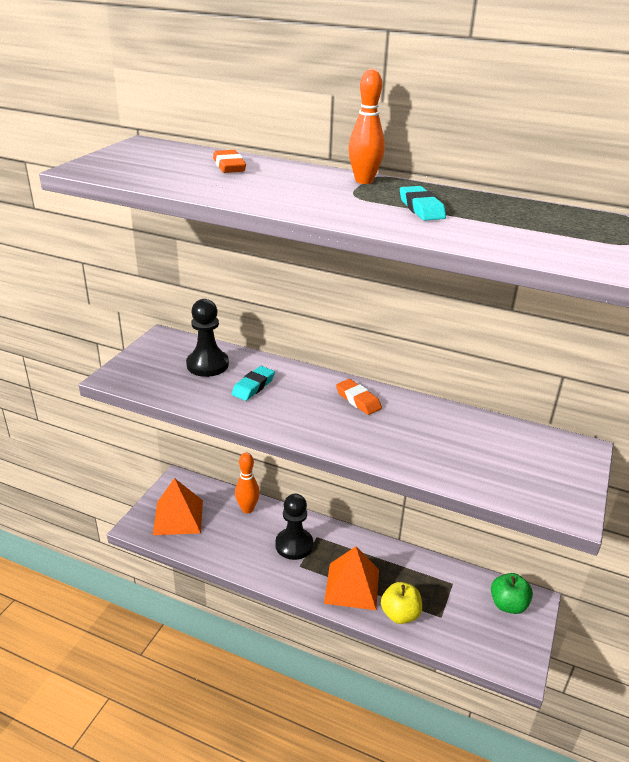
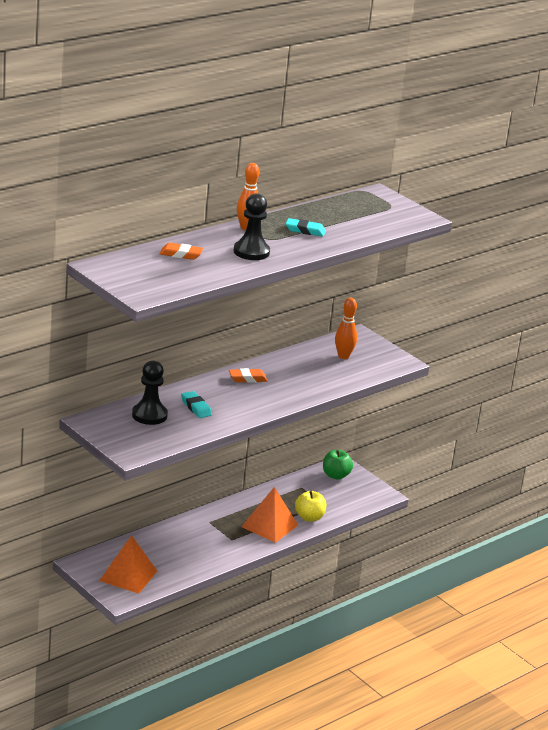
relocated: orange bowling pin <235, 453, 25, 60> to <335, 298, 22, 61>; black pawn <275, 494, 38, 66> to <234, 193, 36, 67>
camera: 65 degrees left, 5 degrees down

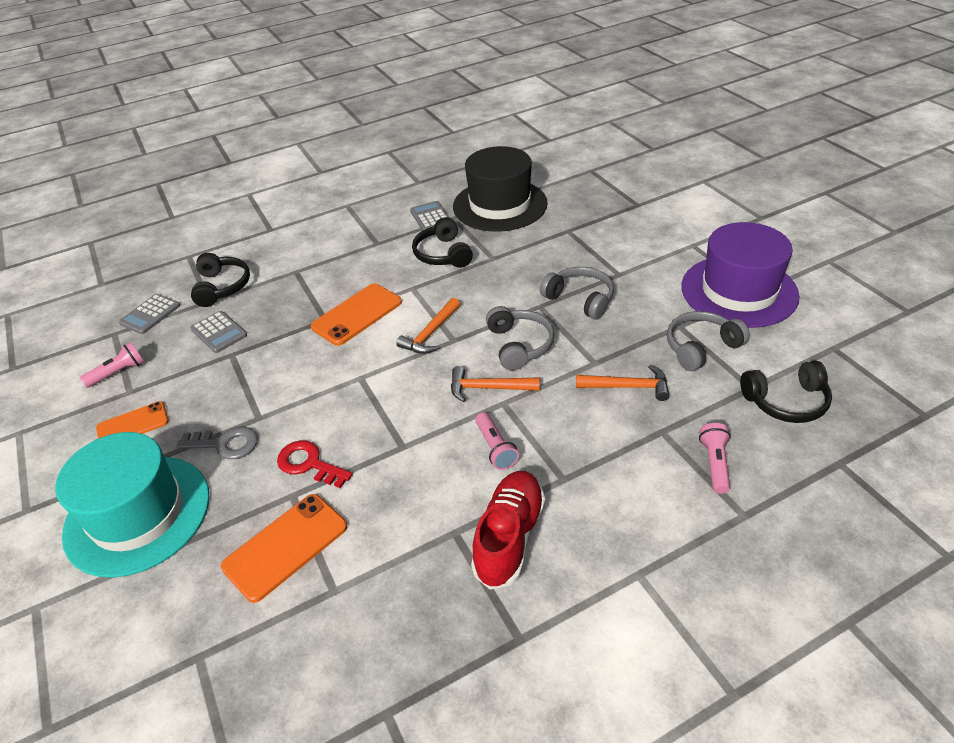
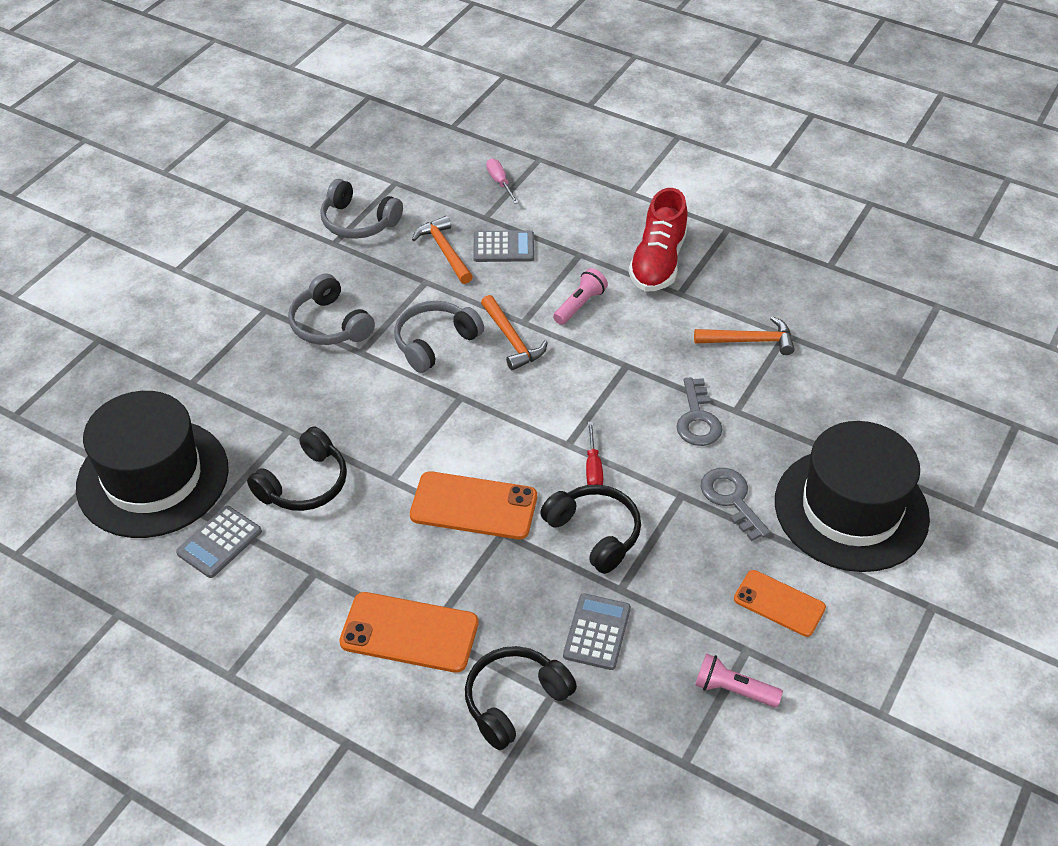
missing: violet tall hat <681, 222, 119, 106>
appeared: scarlet hand screwdriver <586, 422, 17, 63>
relocated: grey pocket calculator <119, 294, 61, 40> to <473, 230, 61, 32>; orange claw hammer <396, 298, 64, 56> to <694, 316, 101, 39>; black headset <740, 361, 92, 62> to <540, 485, 101, 89>; orange phone <221, 494, 126, 109> to <339, 592, 140, 81>
exchanged: pink pocket torch <699, 423, 32, 71> to pink hand screwdriver <486, 159, 33, 45>
colour: turquoise tall hat <55, 432, 155, 146> to black tall hat <775, 421, 155, 151>; scarlet latchkey <277, 440, 76, 48> to grey latchkey <676, 378, 46, 68>
spun: grey headset <540, 267, 74, 53> = <288, 274, 87, 71> 45 degrees counterclockwise; scarlet sneaker <471, 471, 74, 119> = <629, 188, 59, 103> 60 degrees counterclockwise
camera: 125 degrees left, 5 degrees up

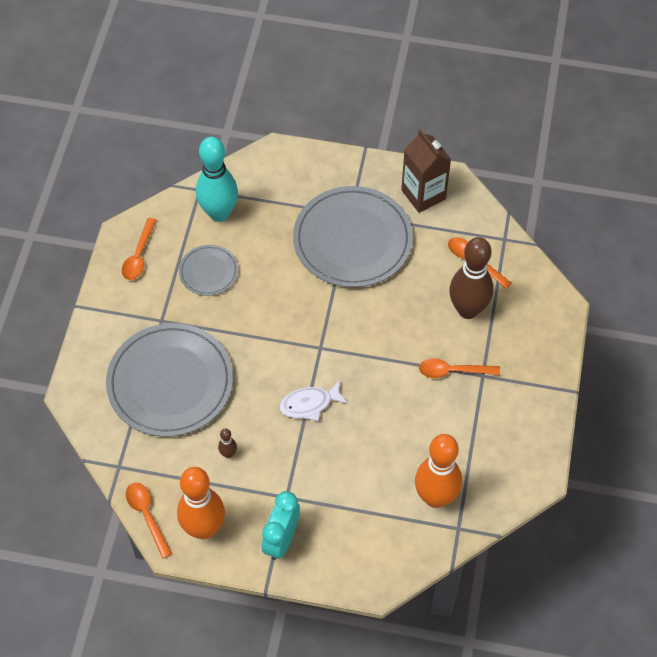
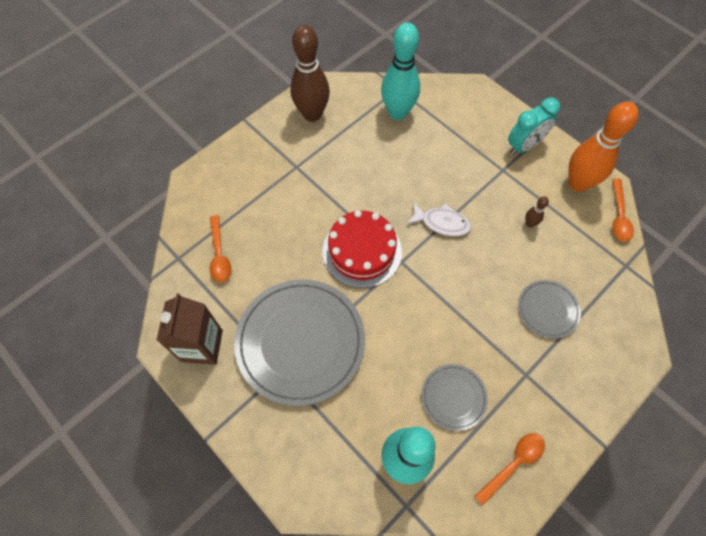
missing: orange teaspoon <419, 358, 81, 20>
appeared: scarlet layer cake <322, 210, 80, 78>
relocated: brown bowling pin <449, 237, 45, 82> to <290, 25, 40, 97>
colour: orange bowling pin <415, 434, 47, 74> to turquoise bowling pin <381, 23, 39, 97>
size: grey dinner plate <106, 323, 127, 114> = <518, 280, 63, 59> x0.49
camera: 145 degrees left, 5 degrees up

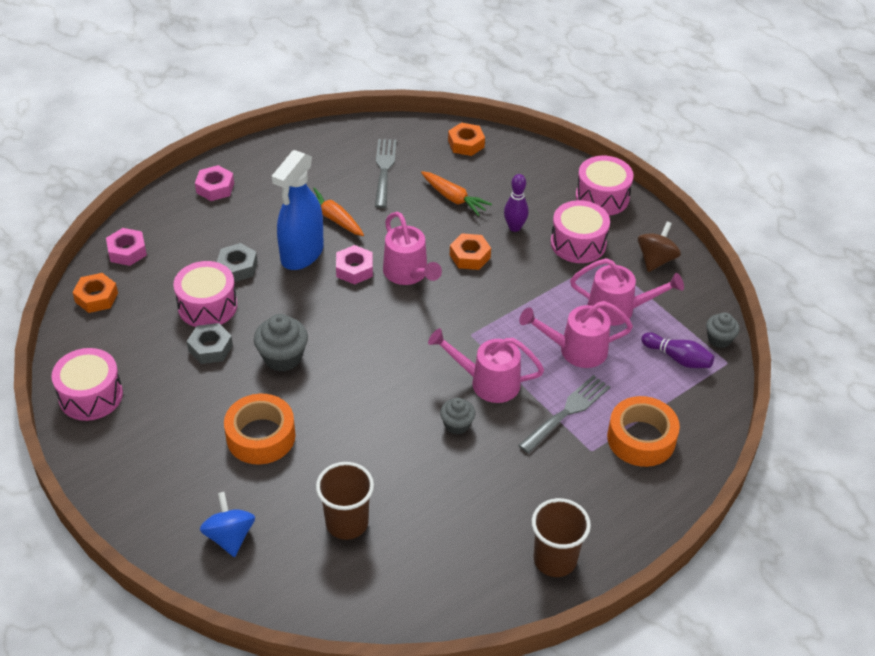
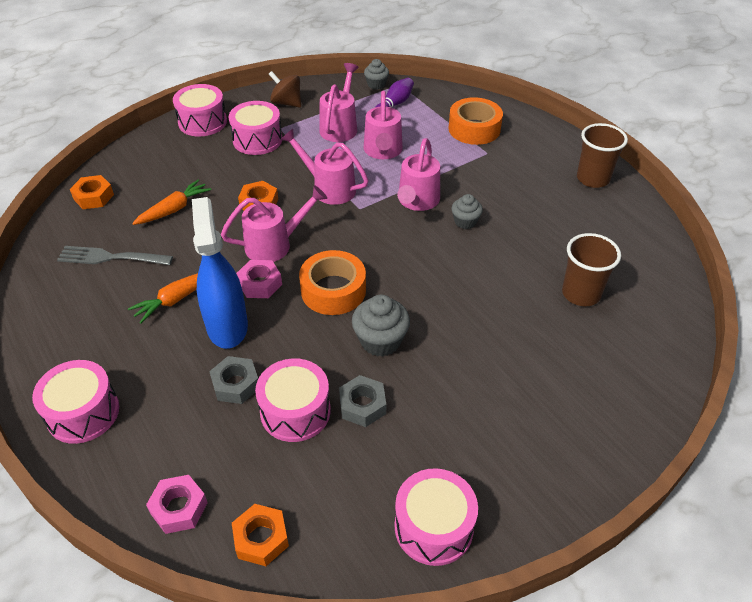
missing: violet bowling pin <504, 174, 25, 58>; grey table fork <518, 375, 92, 78>; royal blue spinning top <200, 492, 55, 65>
appeared: pink watering pot <280, 129, 89, 76>
relocated: orange roll of tape <224, 394, 71, 70> to <299, 250, 67, 65>
exchanged: pink hexagon nut <195, 165, 39, 36> to pink snare drum <32, 360, 87, 84>
spun: royal blue spray cleaner <272, 150, 52, 120> = <192, 197, 56, 152> 135 degrees counterclockwise
camera: 85 degrees left, 0 degrees up

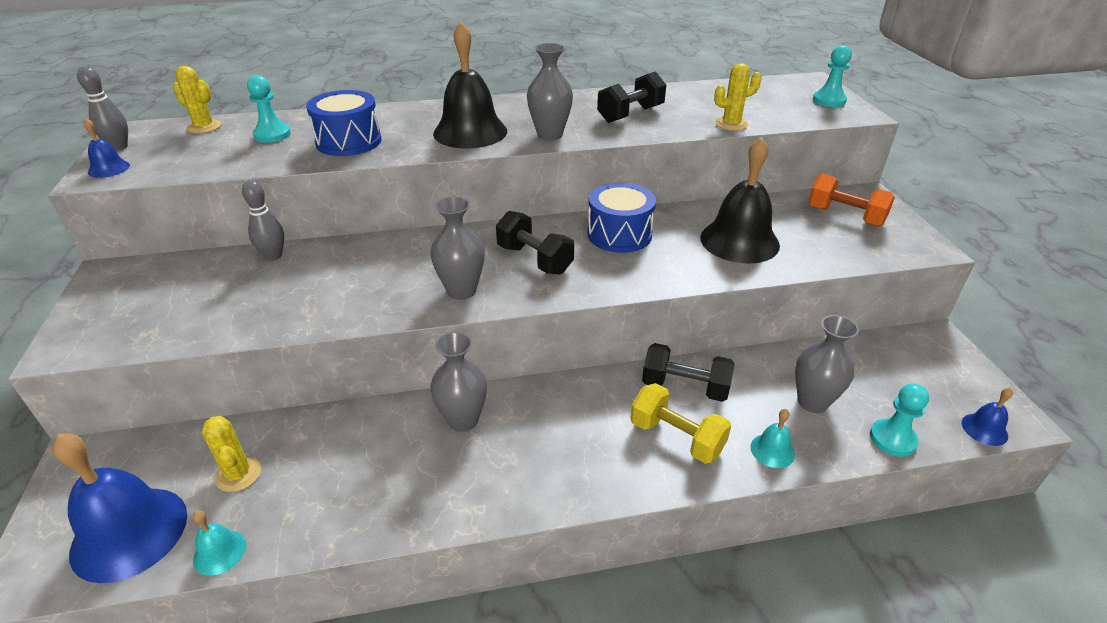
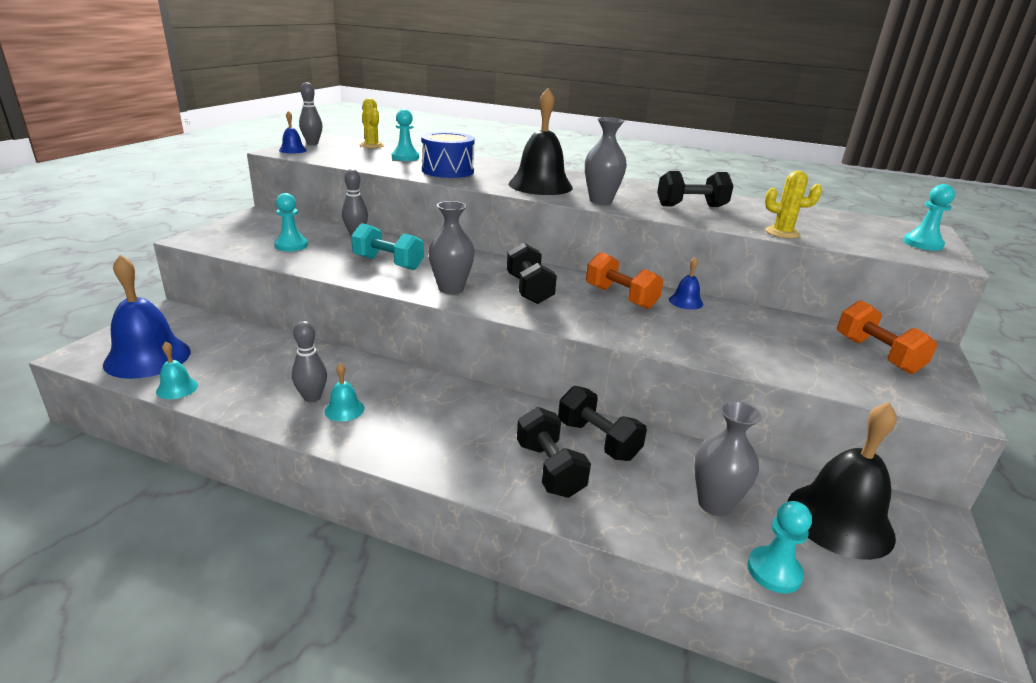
missing: grey flower vase <430, 332, 57, 100>; golden prickly plant <202, 416, 59, 76>
appeared: turquoise pawn <274, 193, 34, 59>; turquoise hand weight <351, 223, 73, 47>; grey bowling pin <292, 321, 35, 81>
relocated: black school bell <700, 137, 80, 127> to <788, 402, 109, 158>; royal blue school bell <962, 388, 51, 58> to <669, 257, 34, 53>; turquoise school bell <750, 409, 45, 59> to <324, 363, 40, 59>
exchanged: royal blue snare drum <588, 182, 68, 71> to orange hand weight <586, 252, 77, 57>
colour: golden hand weight <630, 383, 101, 81> to black hand weight <517, 407, 74, 91>
camera: 30 degrees right, 10 degrees down

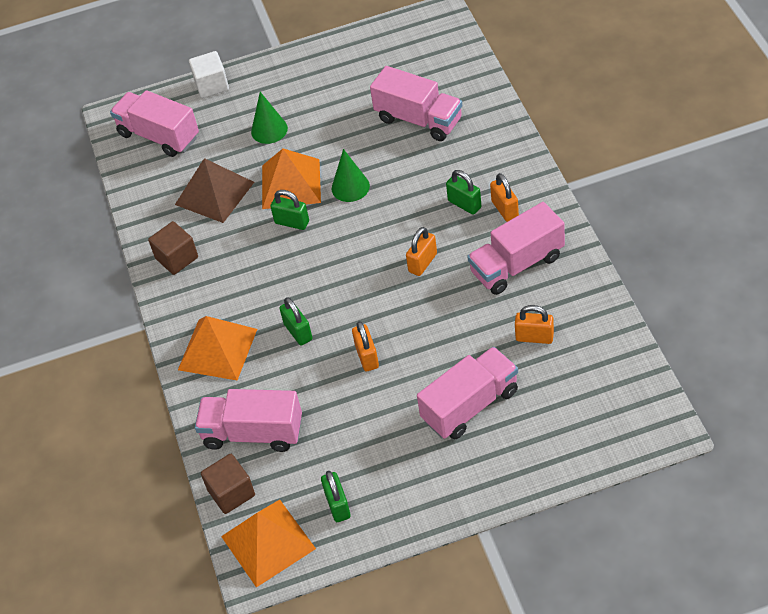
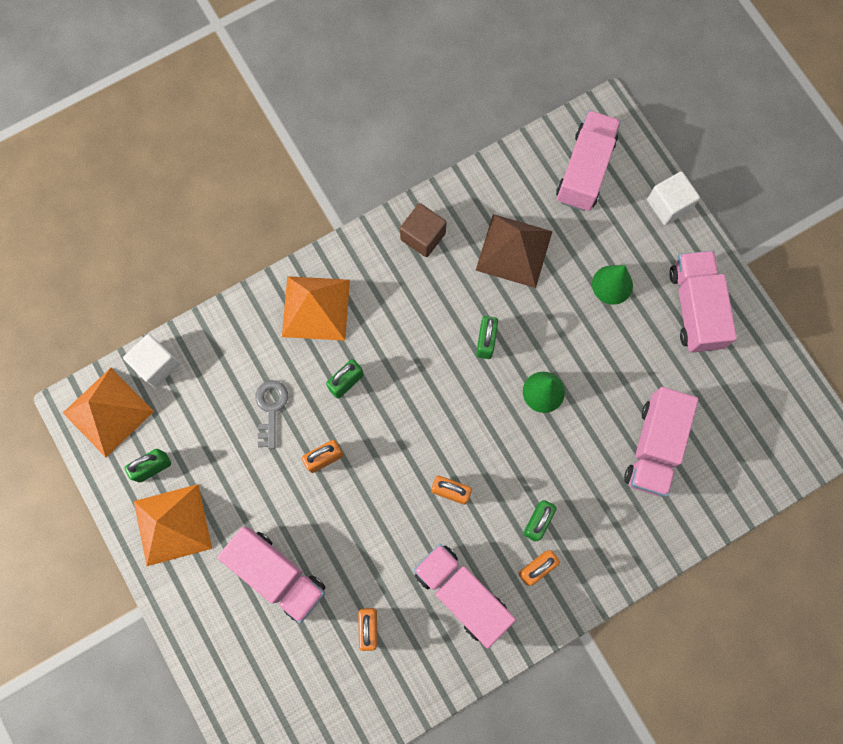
appeared: grey latchkey <256, 380, 32, 69>
relocated: orange pyramid <262, 149, 59, 60> to <134, 484, 78, 82>; pink truck <195, 389, 107, 63> to <669, 251, 68, 102>
colour: brown solid cube <201, 454, 54, 60> to pure white solid cube <123, 334, 57, 53>
camera: 70 degrees right, 25 degrees up

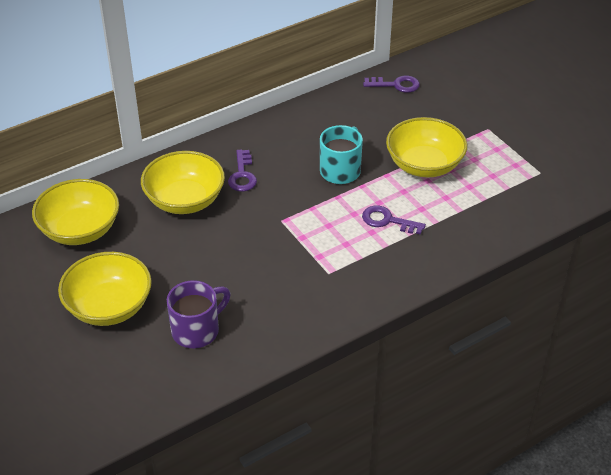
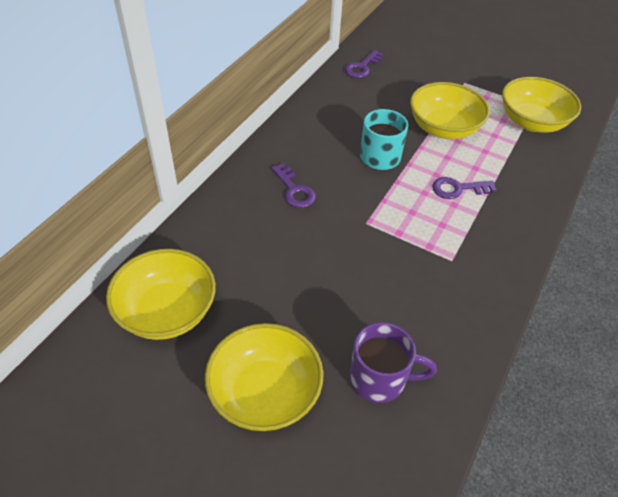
relocated: golden bowl <141, 151, 84, 63> to <502, 77, 79, 56>
spun: violet latchkey <363, 76, 57, 17> = <345, 50, 38, 28> 150 degrees clockwise; violet tea mug <167, 280, 64, 68> = <350, 322, 87, 81> 75 degrees clockwise
camera: 30 degrees left, 5 degrees up

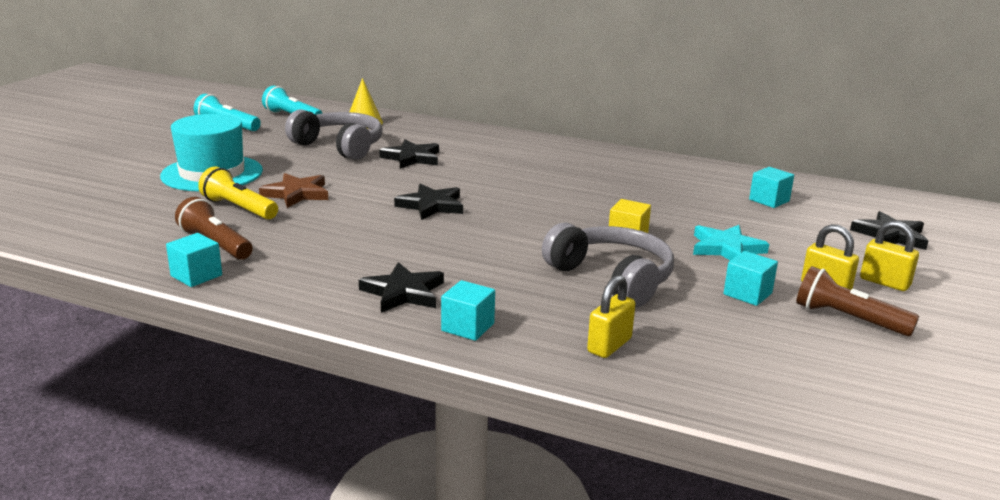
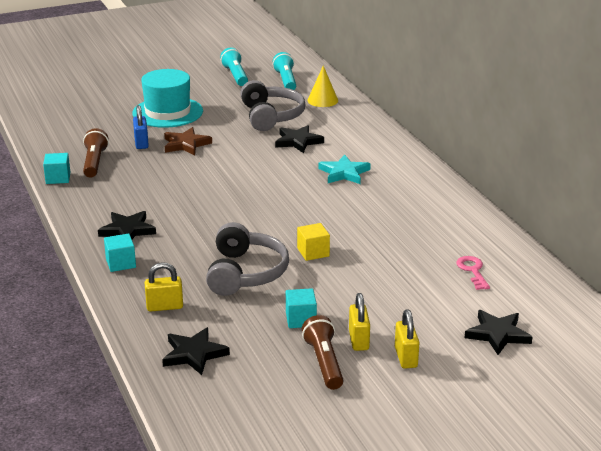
relocated: black five-pointed star <394, 184, 69, 36> to <162, 327, 68, 48>; turquoise five-pointed star <693, 225, 76, 36> to <318, 154, 53, 30>
exchanged: golden pocket torch <198, 166, 80, 54> to royal blue padlock <133, 105, 16, 44>; turquoise solid cube <749, 167, 45, 41> to pink latchkey <456, 256, 34, 34>
camera: 45 degrees right, 5 degrees up

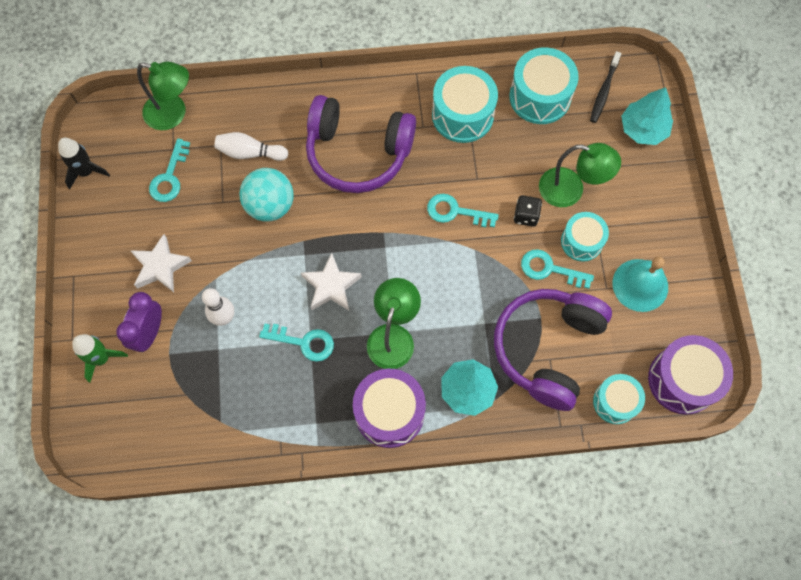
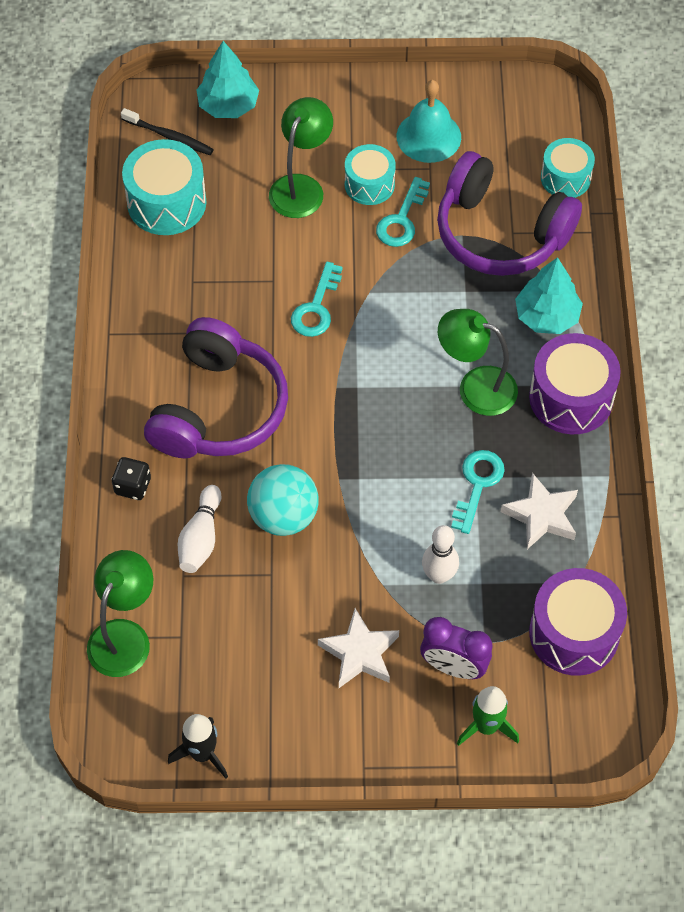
missing: turquoise snare drum <432, 66, 66, 77>; turquoise latchkey <149, 138, 41, 64>
relocated: black die <514, 195, 28, 32> to <112, 457, 39, 43>; pure white five-pointed star <301, 253, 61, 57> to <501, 473, 77, 76>; violet snare drum <648, 335, 85, 80> to <529, 568, 98, 108>
camera: 85 degrees left, 10 degrees down

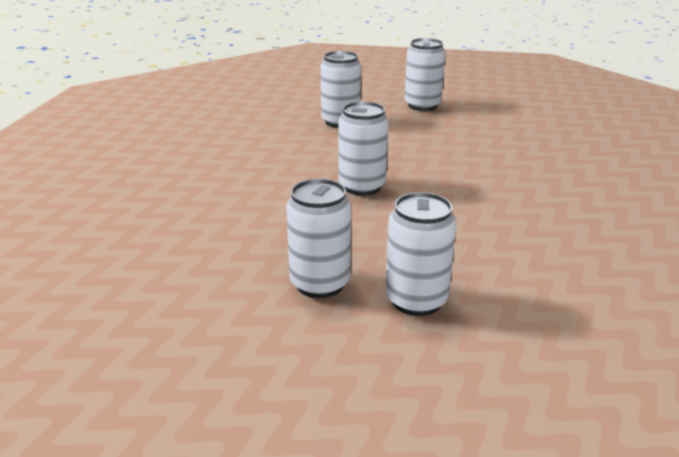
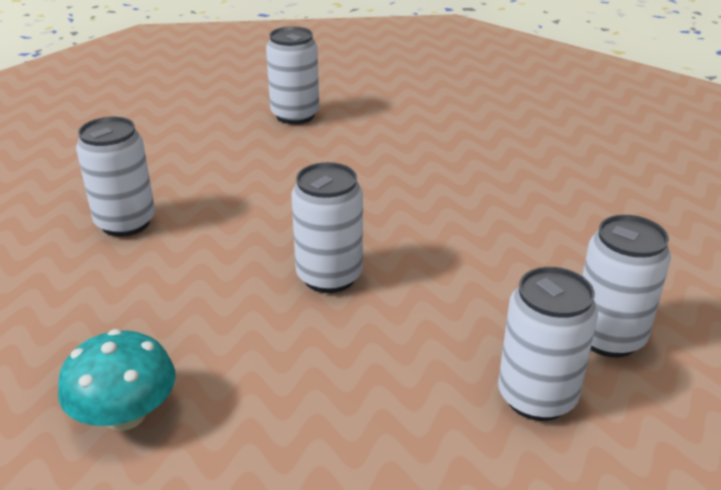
appeared: turquoise mushroom <58, 329, 118, 102>
relocated: pure white can <405, 38, 40, 73> to <266, 26, 53, 98>
camera: 60 degrees left, 5 degrees up

